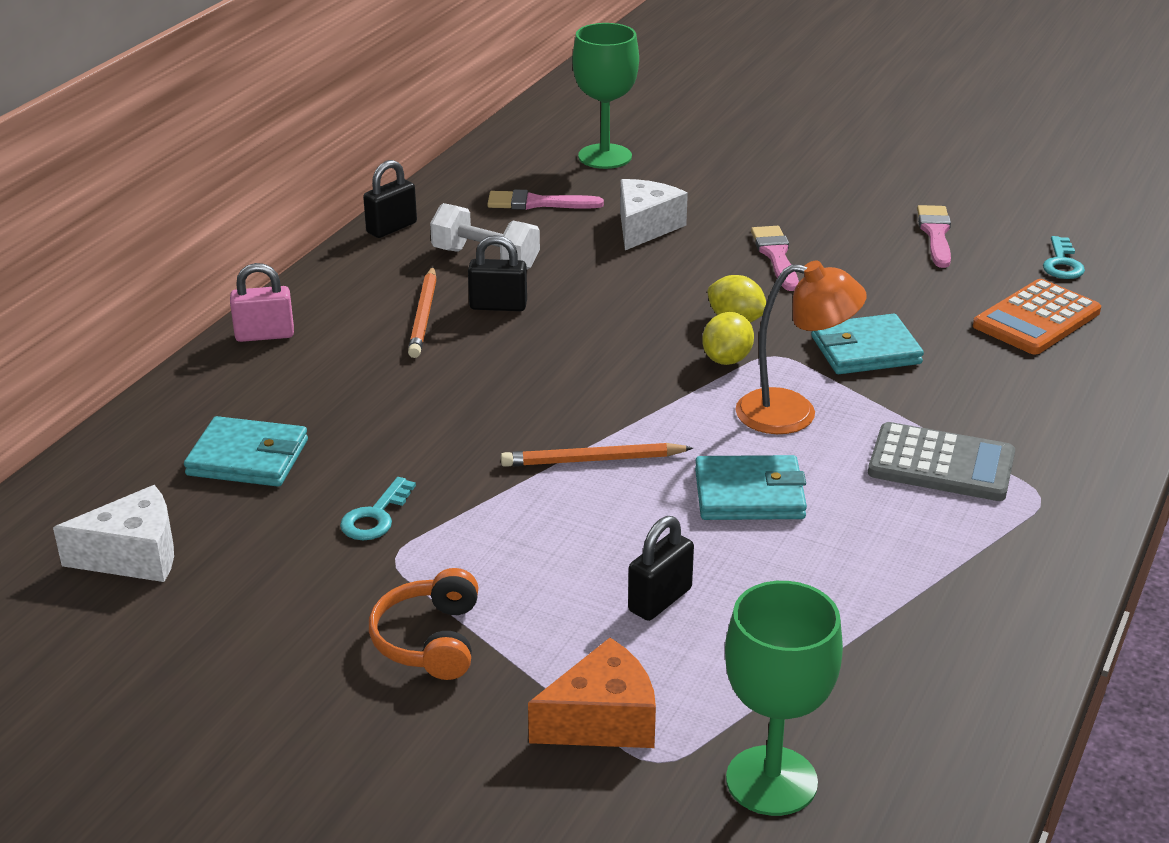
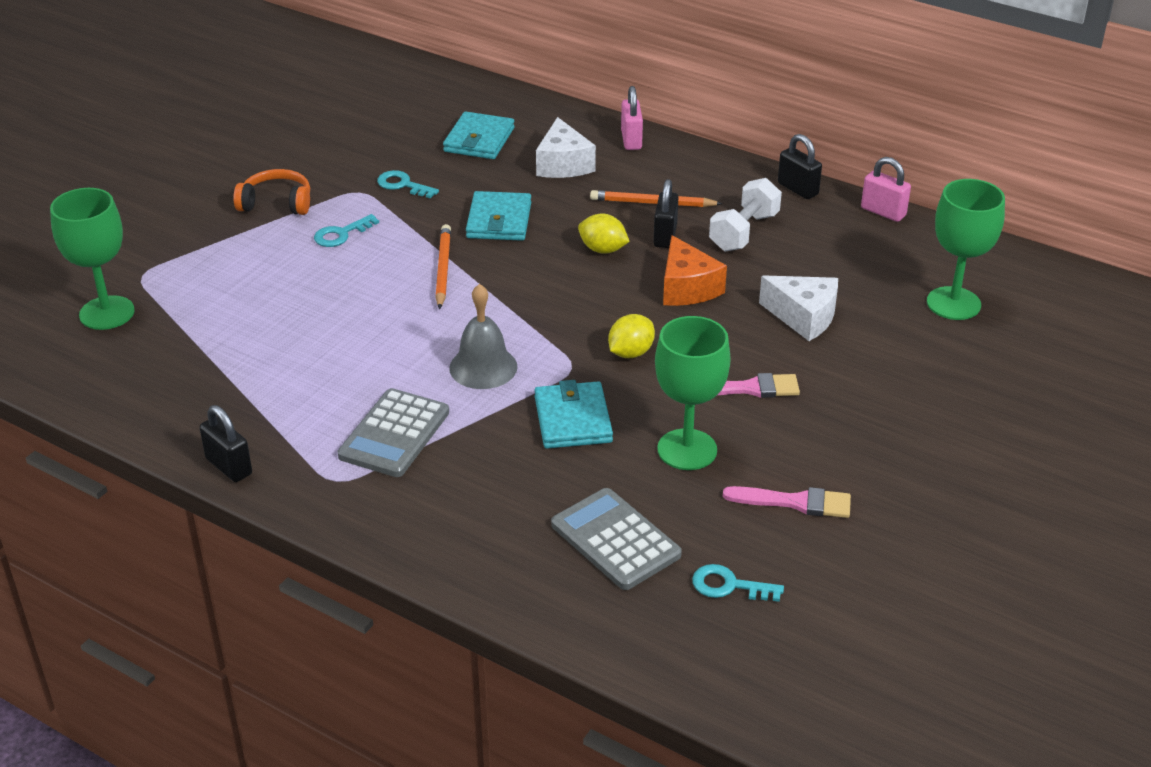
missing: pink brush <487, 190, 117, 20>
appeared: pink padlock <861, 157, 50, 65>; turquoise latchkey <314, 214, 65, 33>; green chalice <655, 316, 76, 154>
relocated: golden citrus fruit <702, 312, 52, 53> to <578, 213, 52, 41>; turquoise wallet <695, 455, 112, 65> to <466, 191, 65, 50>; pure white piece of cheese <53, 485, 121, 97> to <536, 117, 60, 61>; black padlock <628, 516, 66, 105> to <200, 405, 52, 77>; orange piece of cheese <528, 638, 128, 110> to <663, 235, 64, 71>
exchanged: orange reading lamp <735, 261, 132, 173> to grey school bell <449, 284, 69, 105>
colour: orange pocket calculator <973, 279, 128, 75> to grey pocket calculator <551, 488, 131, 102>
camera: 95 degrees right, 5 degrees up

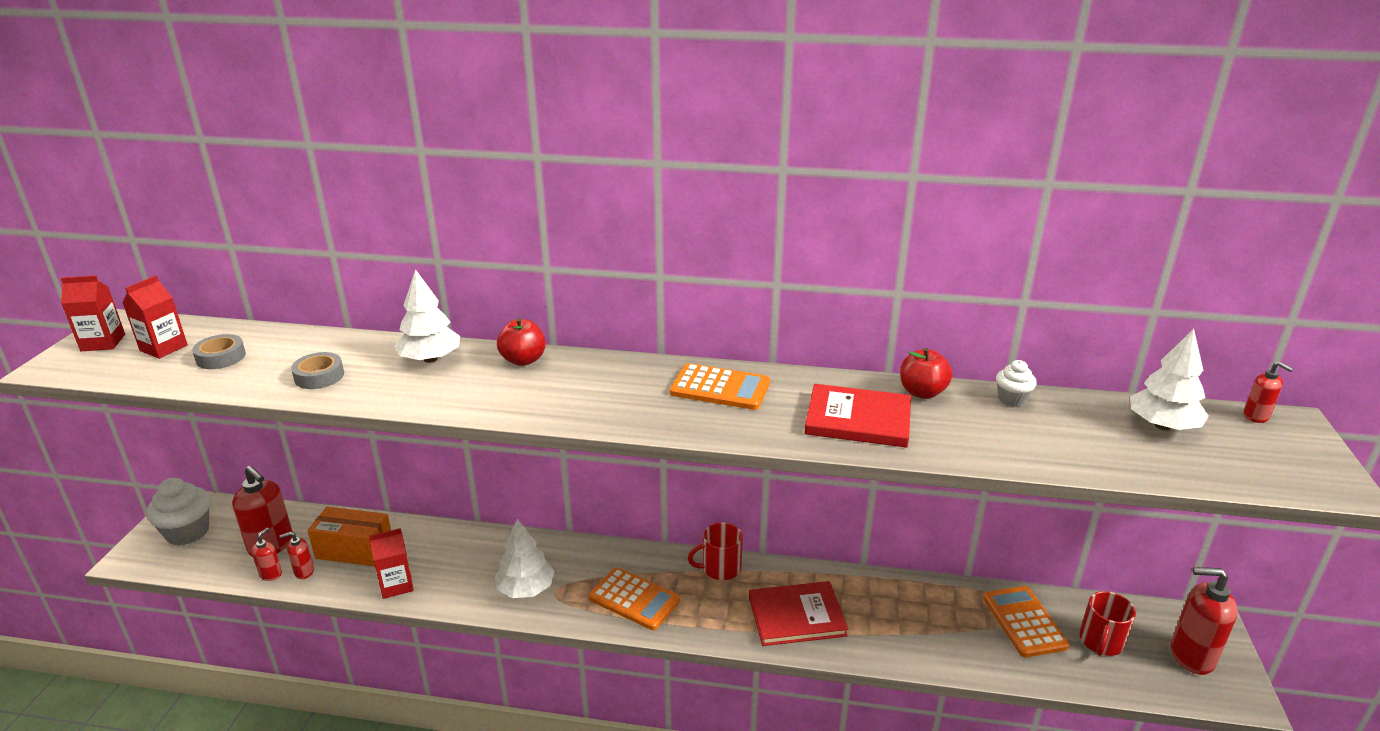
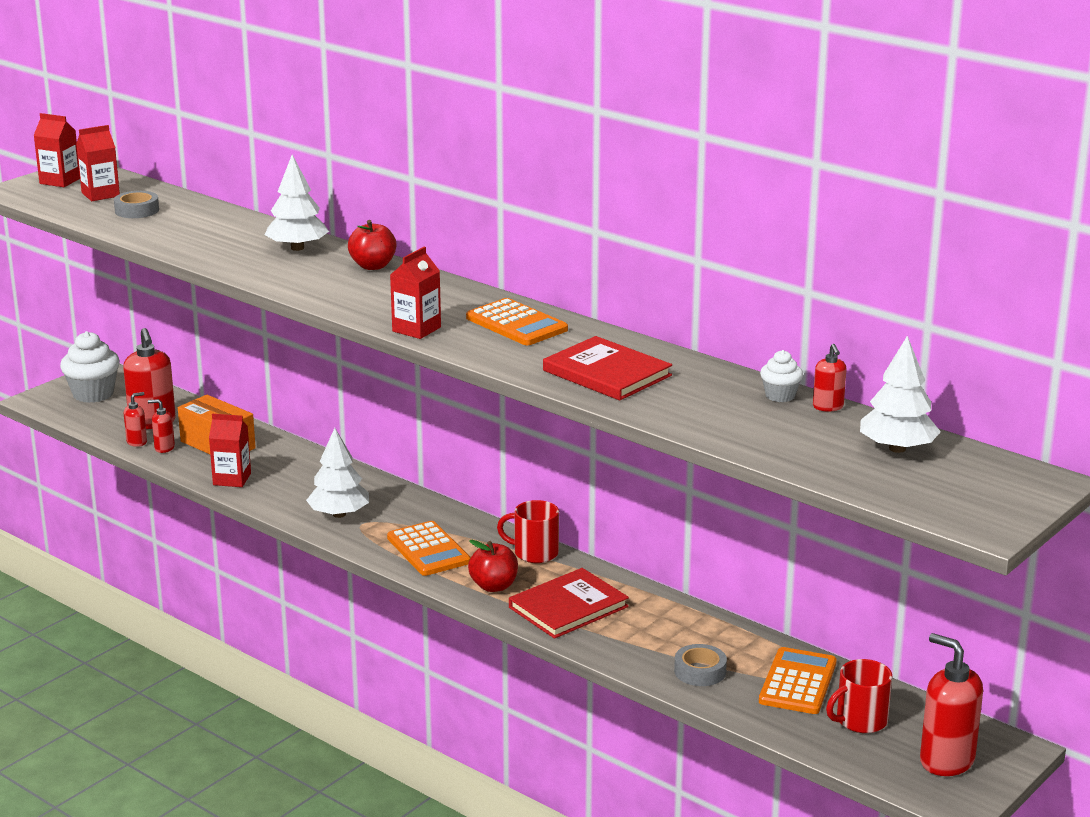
appeared: scarlet carton <390, 247, 51, 92>
relocated: scarlet toy apple <900, 348, 52, 51> to <468, 540, 50, 52>; grey roll of tape <291, 352, 53, 37> to <674, 644, 53, 42>; scarlet pump bottle <1243, 362, 50, 61> to <813, 344, 34, 68>
spun: scarlet hardback <749, 581, 99, 65> = <509, 568, 120, 71> 60 degrees counterclockwise
camera: 30 degrees right, 5 degrees down

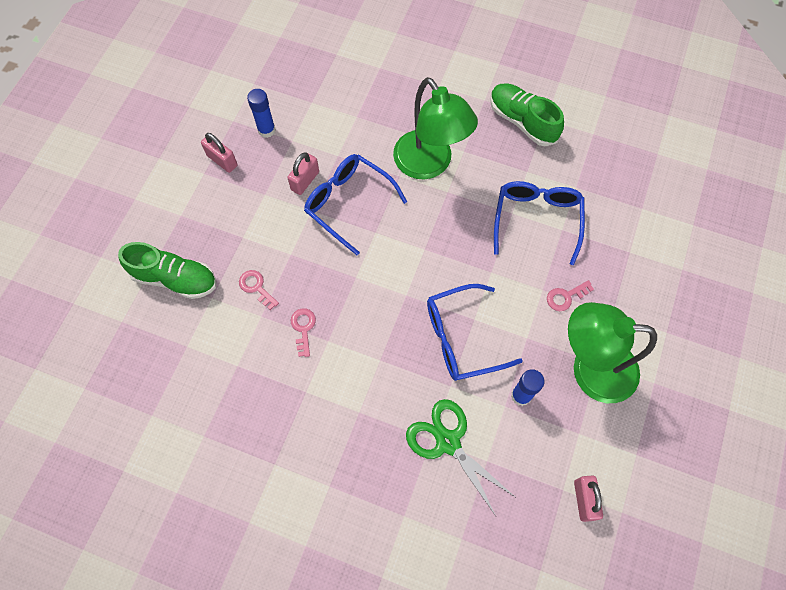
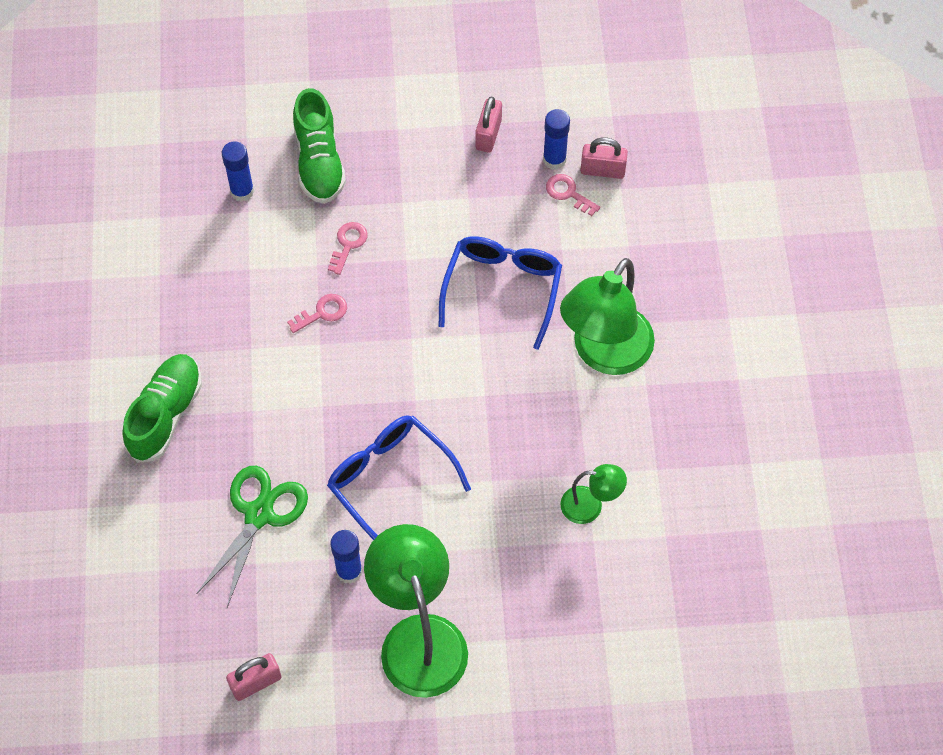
appeared: royal blue stick of glue <222, 141, 32, 61>
relocated: green sneaker <490, 83, 74, 63> to <122, 354, 80, 109>; pink padlock <287, 152, 32, 43> to <580, 138, 48, 41>; pink latchkey <547, 280, 47, 31> to <546, 174, 55, 42>
exchanged: royal blue spectacles <494, 181, 91, 84> to green reading lamp <561, 464, 66, 60>
camera: 65 degrees right, 5 degrees down

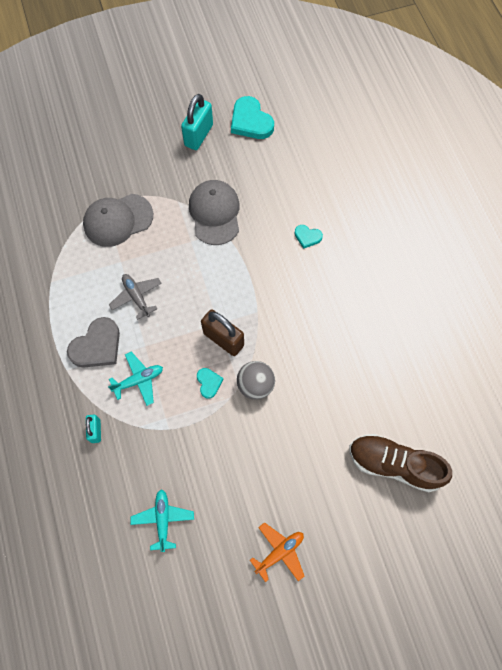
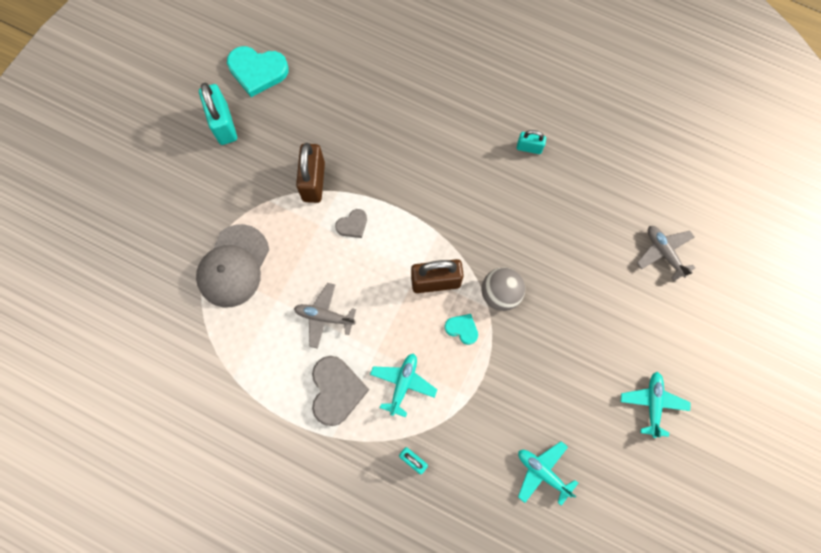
missing: turquoise heart <294, 225, 29, 24>
appeared: turquoise padlock <517, 130, 29, 24>; grey heart <335, 209, 32, 29>
exchanged: grey peaked cap <189, 180, 51, 65> to brown padlock <296, 143, 29, 60>; brown sneaker <349, 434, 103, 58> to grey toy plane <637, 226, 58, 55>
colour: orange toy plane <250, 522, 54, 60> to turquoise toy plane <621, 372, 70, 66>
camera: 45 degrees left, 5 degrees up

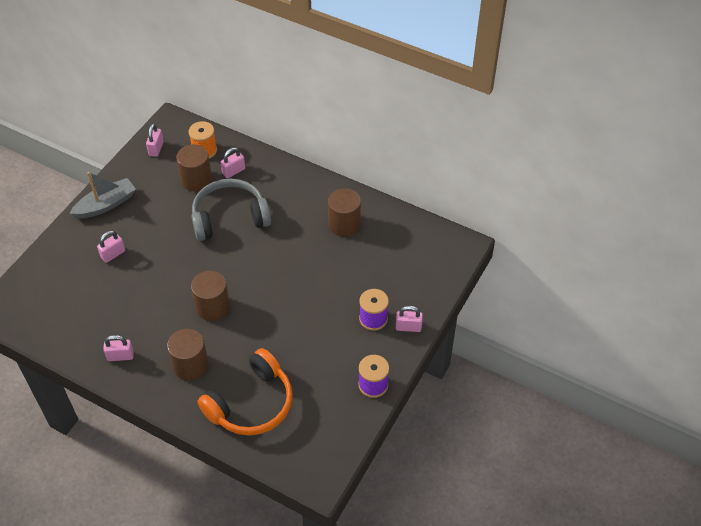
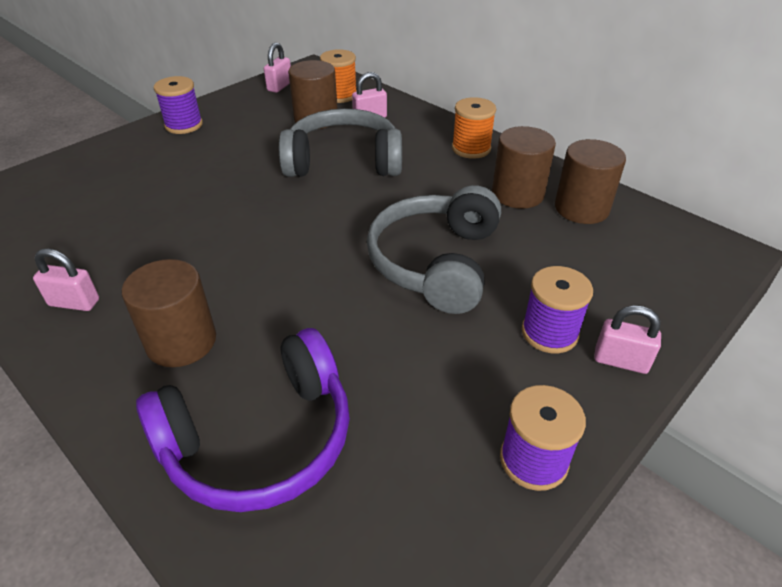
missing: pink padlock <97, 231, 28, 32>
appeared: orange spool <452, 97, 44, 62>; grey headset <367, 185, 134, 129>
relocated: brown solid cylinder <191, 271, 39, 50> to <555, 139, 71, 85>
exchanged: grey boat <69, 172, 67, 47> to violet spool <154, 76, 49, 58>
colour: orange headset <197, 348, 96, 87> to violet headset <136, 328, 214, 184>
camera: 15 degrees right, 10 degrees down

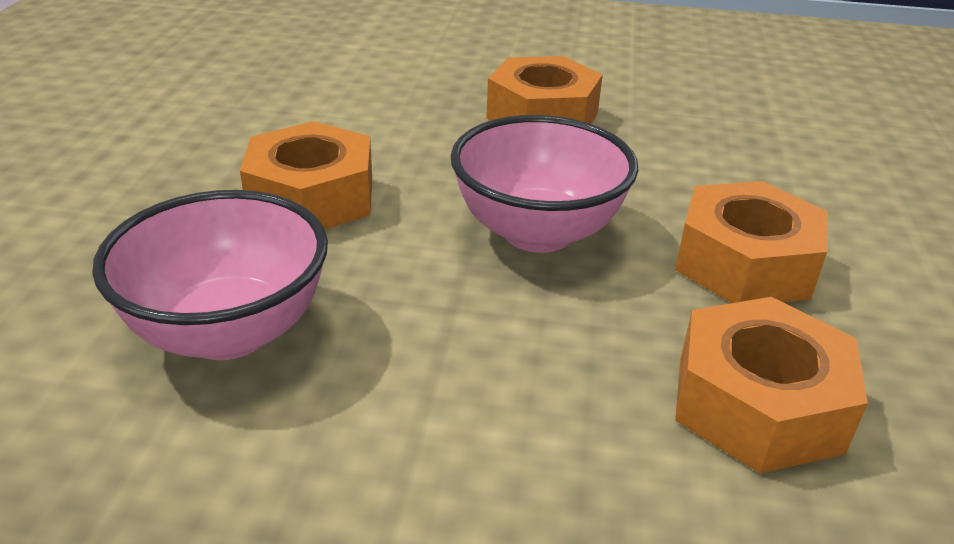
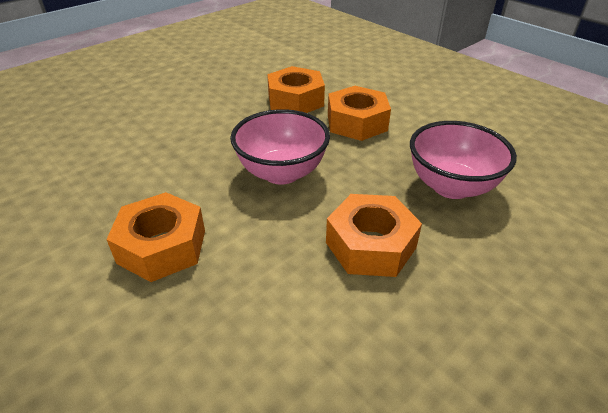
relocated: orange hexagon nut <675, 181, 153, 122> to <328, 86, 63, 55>
camera: 140 degrees left, 5 degrees up

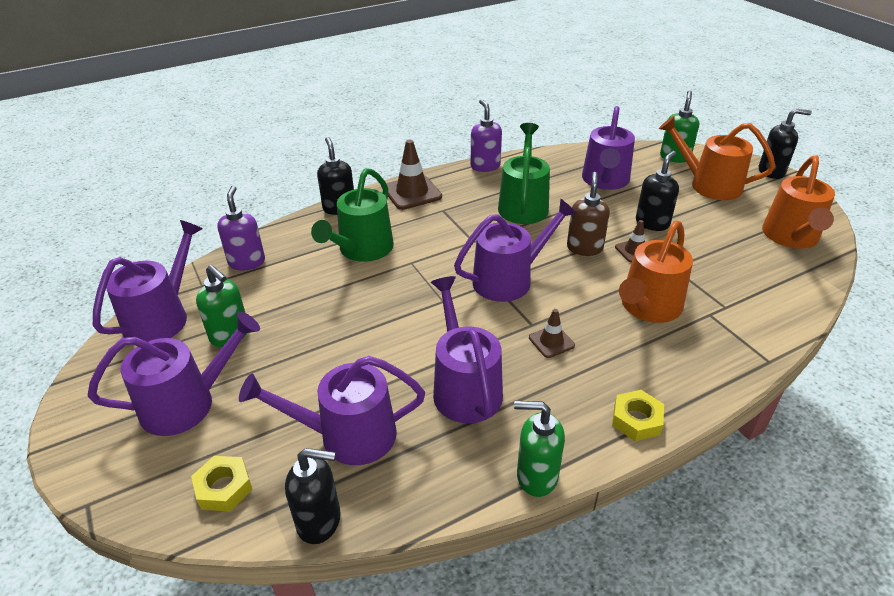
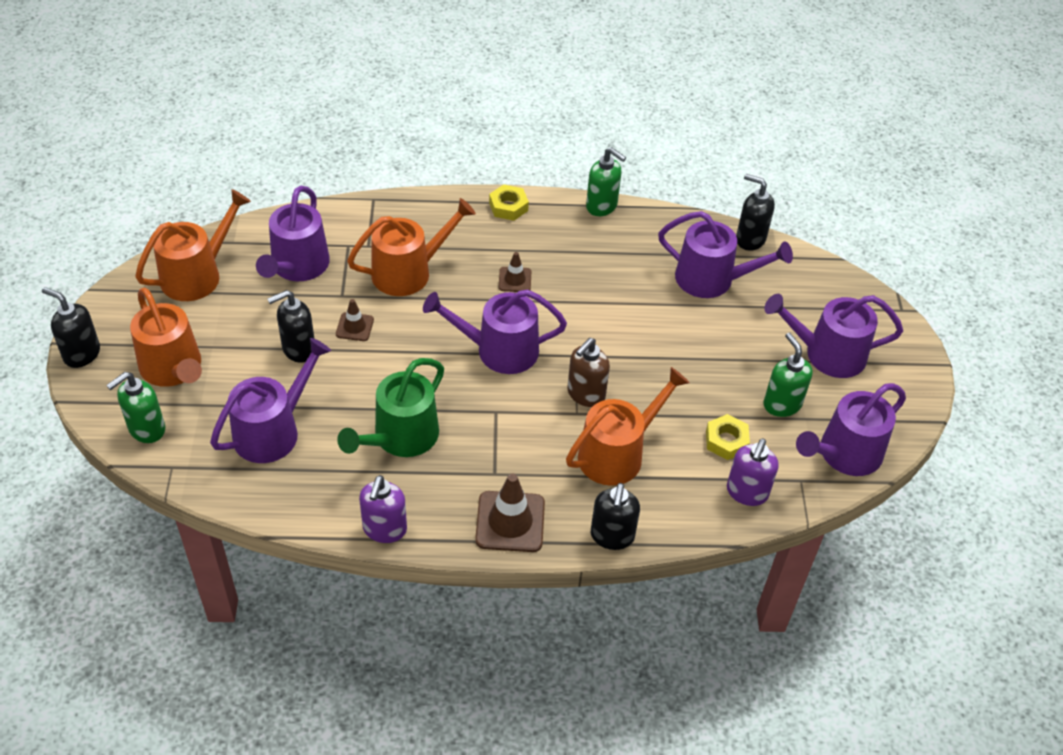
relocated: brown pump bottle <567, 172, 43, 84> to <568, 338, 42, 69>; violet watering pot <431, 276, 72, 147> to <256, 186, 74, 95>; golden hexagon nut <191, 456, 61, 55> to <706, 414, 44, 46>
colour: green watering pot <311, 168, 83, 94> to orange watering pot <566, 367, 124, 119>
camera: 155 degrees left, 10 degrees up

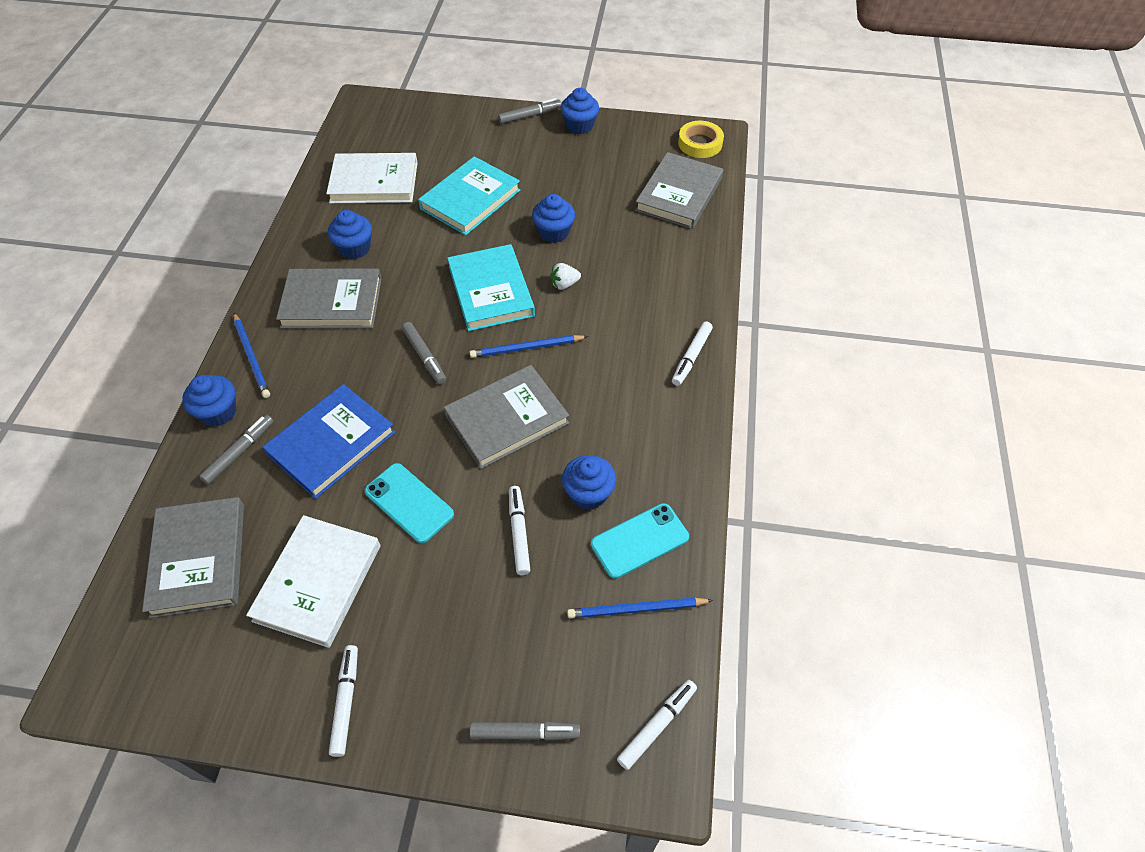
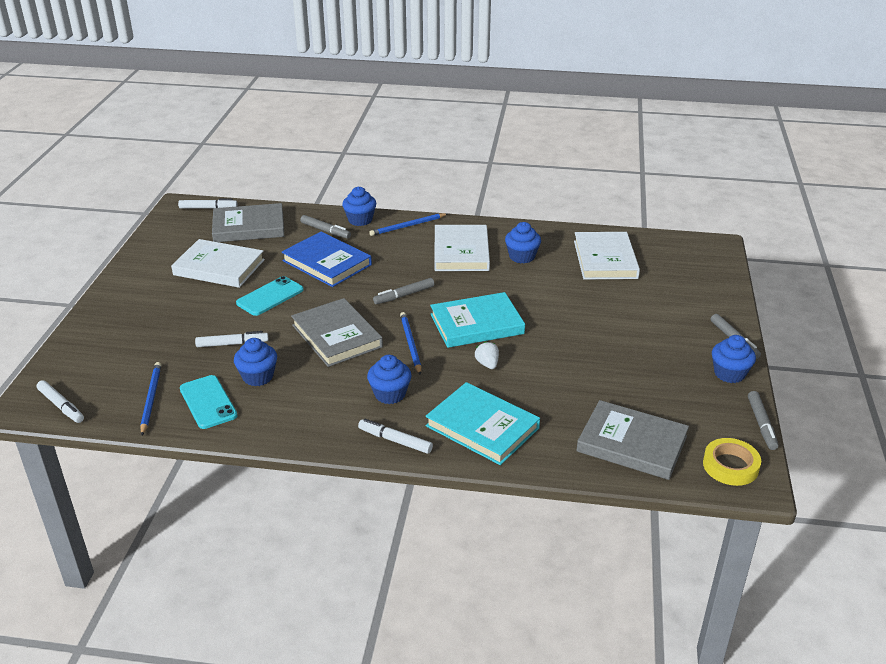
relocated: turquoise hardback <418, 156, 102, 79> to <426, 382, 114, 83>; royal blue fairy cake <532, 194, 43, 49> to <367, 355, 44, 49>; pure white marker <329, 645, 29, 112> to <178, 198, 59, 11>; grey marker <469, 722, 111, 19> to <748, 391, 30, 59>
colour: grey hardback <276, 269, 106, 59> to pure white hardback <434, 225, 56, 46>
camera: 90 degrees right, 20 degrees down

